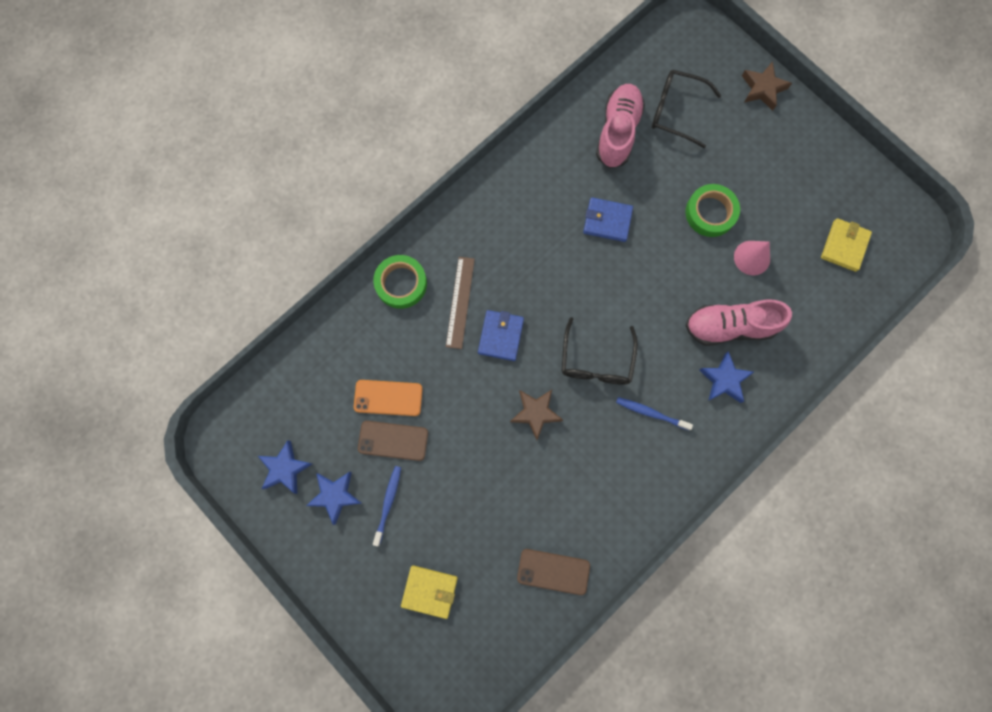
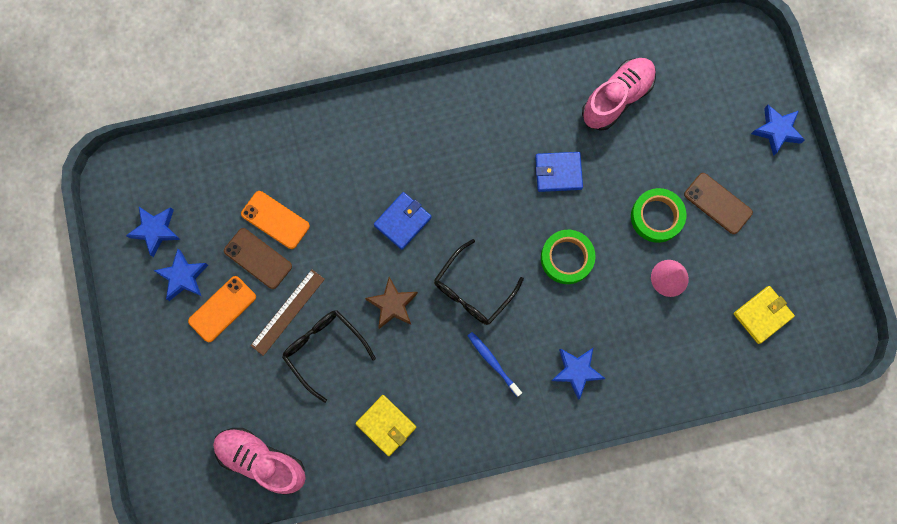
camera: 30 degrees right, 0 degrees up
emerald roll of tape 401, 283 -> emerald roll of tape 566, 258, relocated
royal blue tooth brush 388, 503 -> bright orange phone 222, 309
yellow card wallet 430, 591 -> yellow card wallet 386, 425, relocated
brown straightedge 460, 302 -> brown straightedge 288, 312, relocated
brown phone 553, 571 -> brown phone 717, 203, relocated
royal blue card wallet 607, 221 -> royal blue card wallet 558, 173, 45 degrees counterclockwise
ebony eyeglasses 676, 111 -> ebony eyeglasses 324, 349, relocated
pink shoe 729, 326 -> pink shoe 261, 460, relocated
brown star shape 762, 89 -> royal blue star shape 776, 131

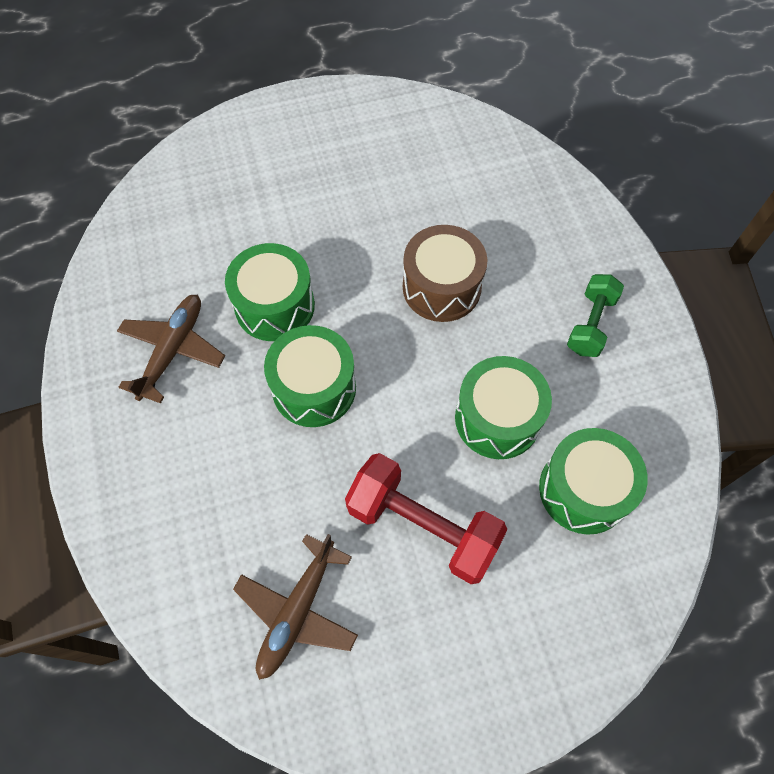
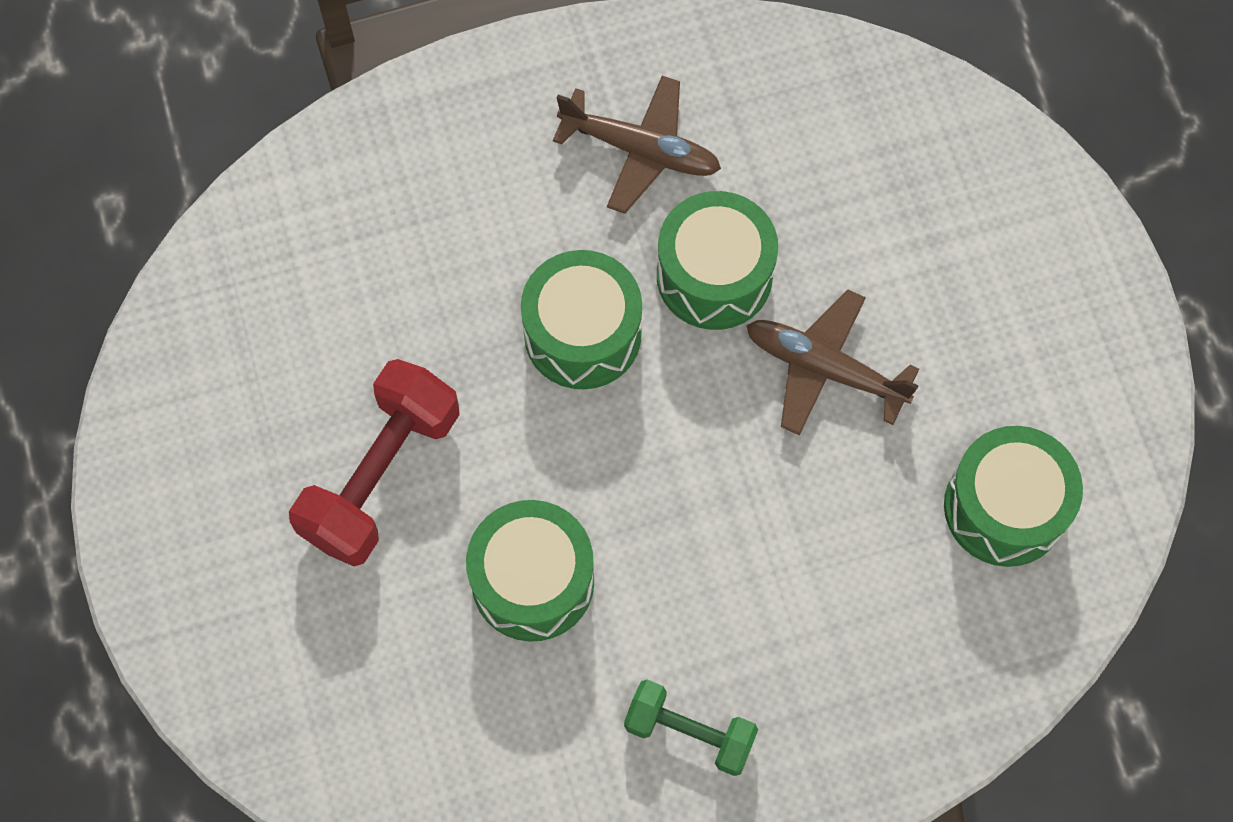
camera: 90 degrees right, 5 degrees up
brown plane 298, 611 -> brown plane 825, 369, relocated
brown snare drum 441, 287 -> none
emerald snare drum 583, 490 -> emerald snare drum 1004, 508, relocated

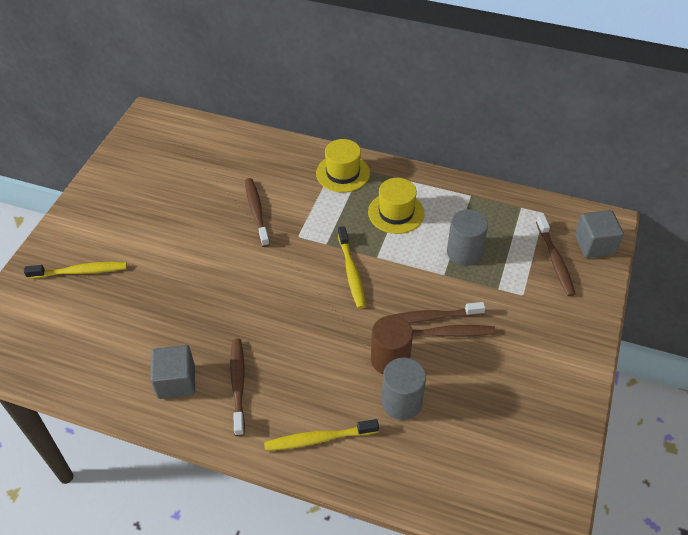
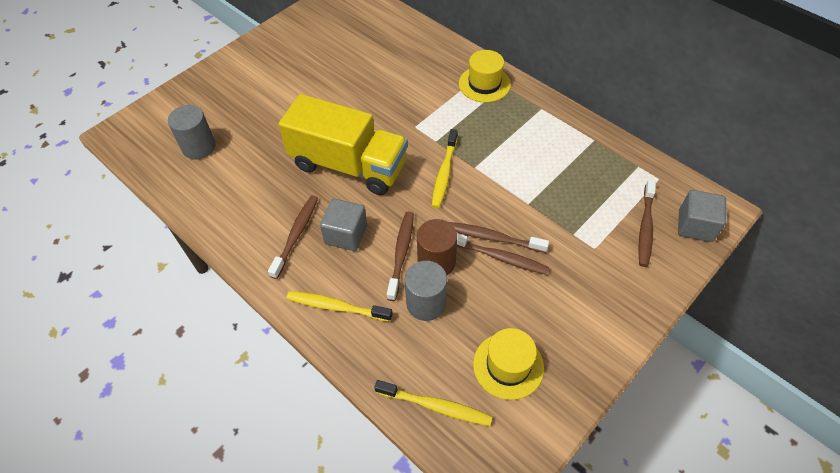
camera: 25 degrees right, 5 degrees up
yellow tooth brush 80, 271 -> yellow tooth brush 436, 406, relocated
gray solid cube 176, 381 -> gray solid cube 346, 234, relocated
brown tooth brush 256, 211 -> brown tooth brush 401, 253, relocated
yellow hat 396, 213 -> yellow hat 508, 366, relocated
gray cylinder 464, 252 -> gray cylinder 199, 147, relocated
none -> yellow truck 349, 165

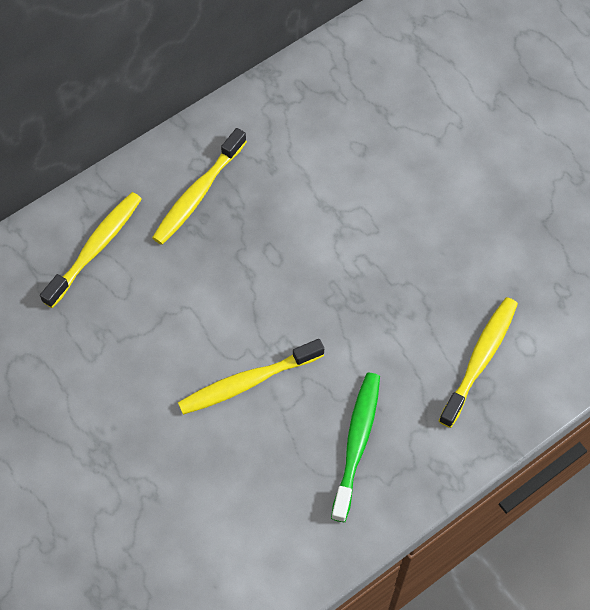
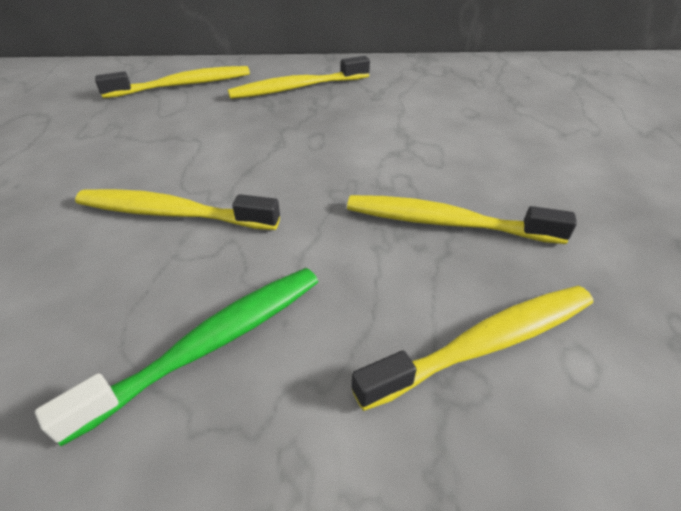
camera: 35 degrees right, 20 degrees down
none -> yellow tooth brush 445, 222

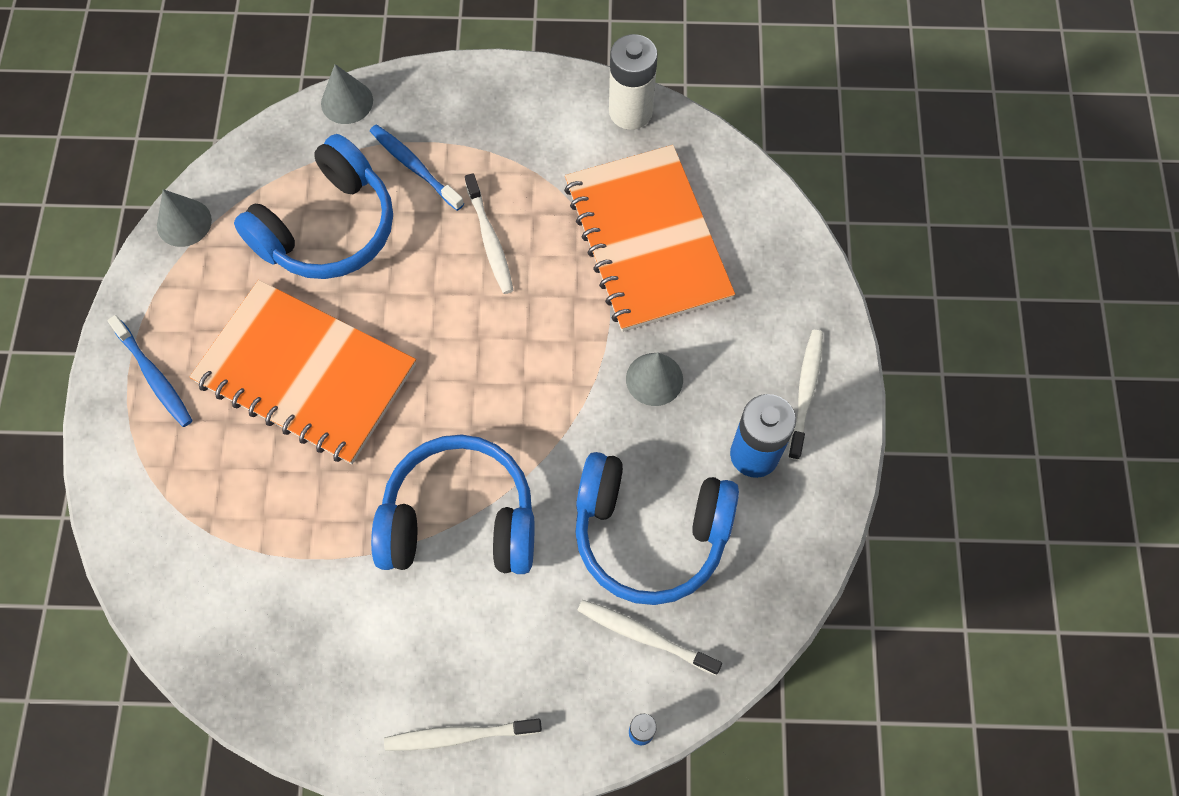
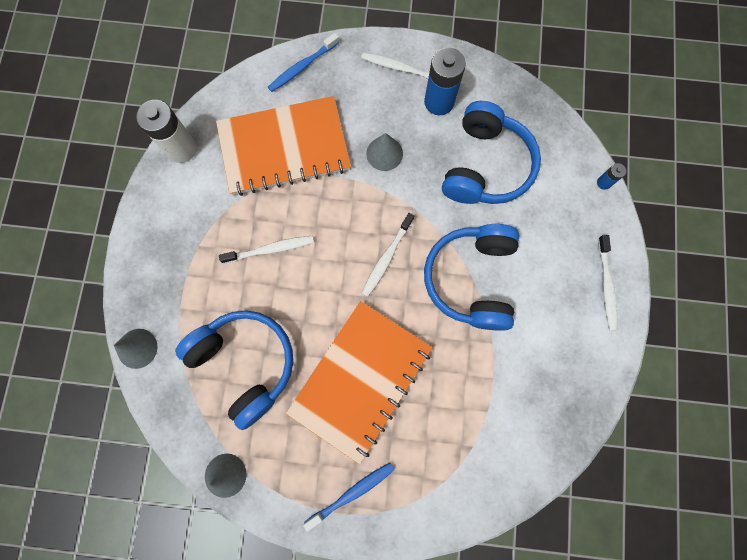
camera: 85 degrees left, 10 degrees up
royal blue tooth brush 414, 167 -> royal blue tooth brush 302, 67, relocated
pure white tooth brush 644, 636 -> pure white tooth brush 386, 258, relocated

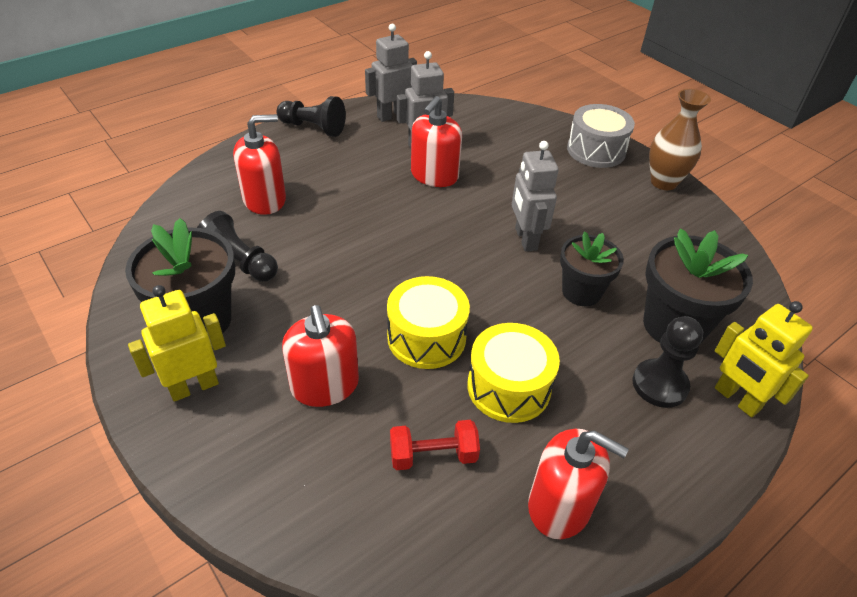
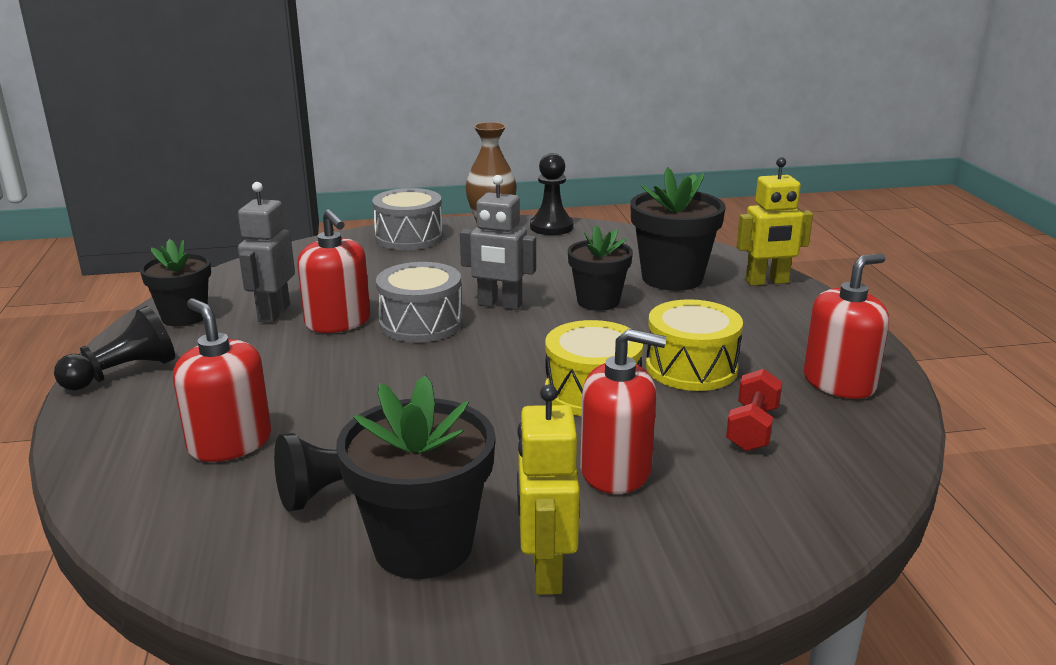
camera: 60 degrees left, 20 degrees down
scarlet soap pump 264, 199 -> scarlet soap pump 230, 443, 45 degrees counterclockwise
gray toy robot 392, 115 -> ebony flower pot 184, 317
ebony pawn 659, 385 -> ebony pawn 551, 227, relocated
none -> gray snare drum 421, 323

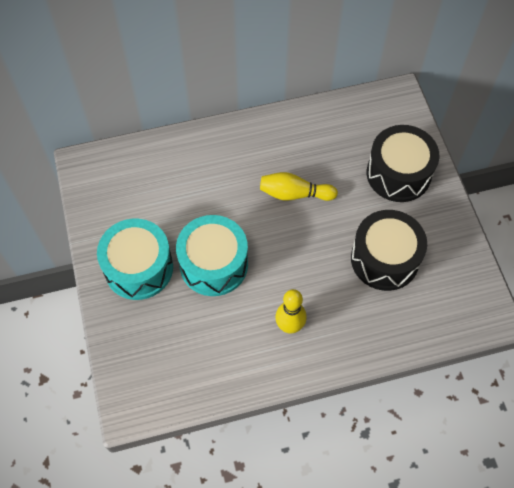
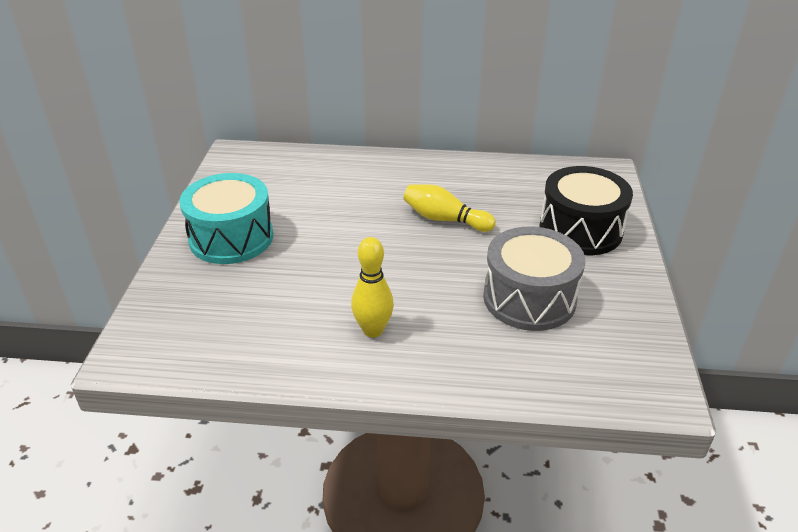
camera: 20 degrees right, 25 degrees down
turquoise snare drum 214, 264 -> none
ebony snare drum 384, 259 -> gray snare drum 529, 298

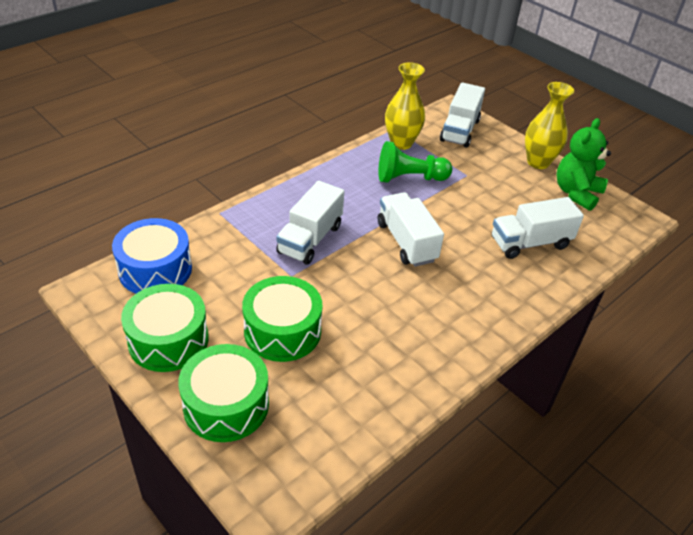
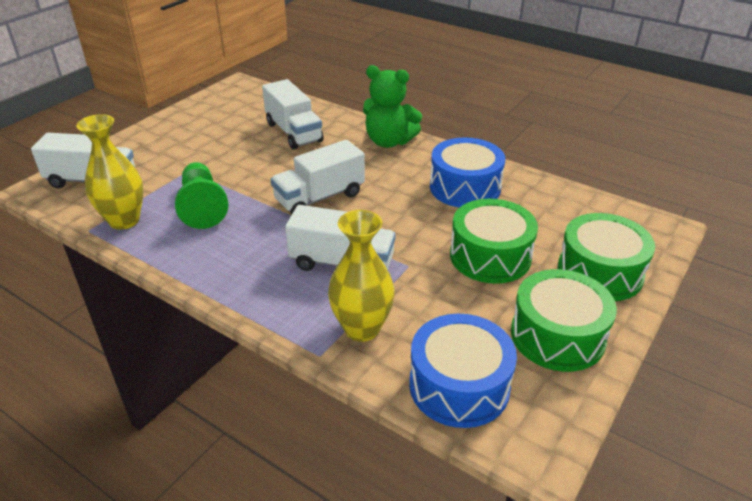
camera: 100 degrees left, 5 degrees down
yellow flower vase 538, 162 -> yellow flower vase 362, 328, relocated
emerald teddy bear 576, 193 -> emerald teddy bear 389, 141, relocated
none -> royal blue snare drum 465, 187

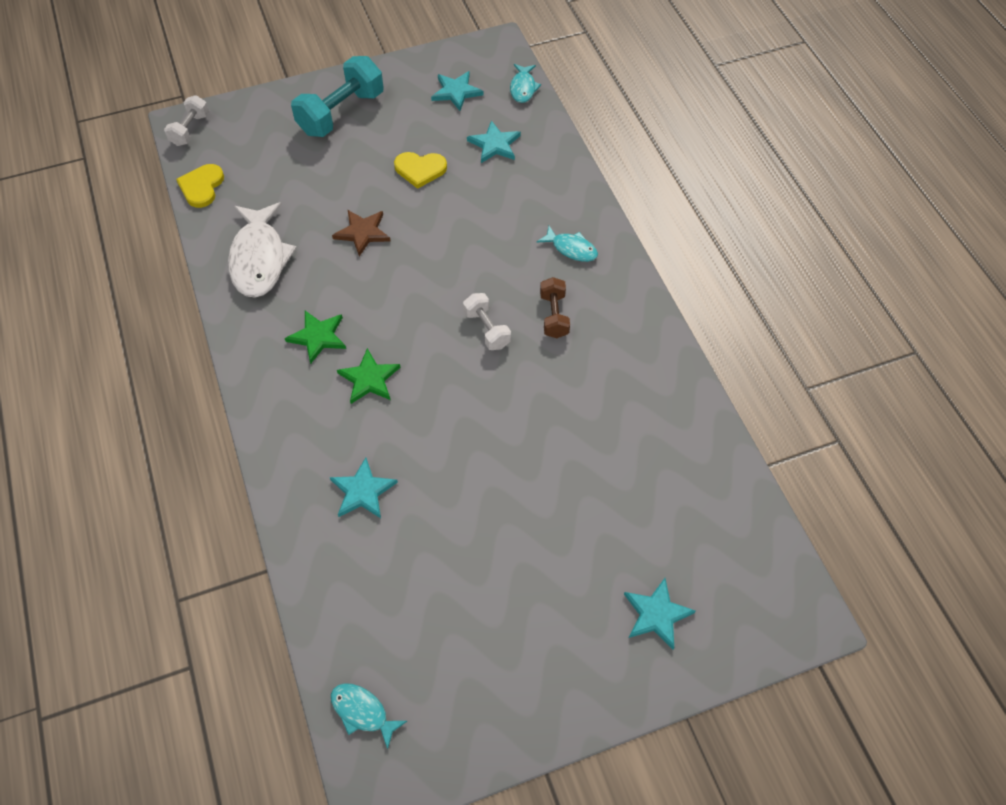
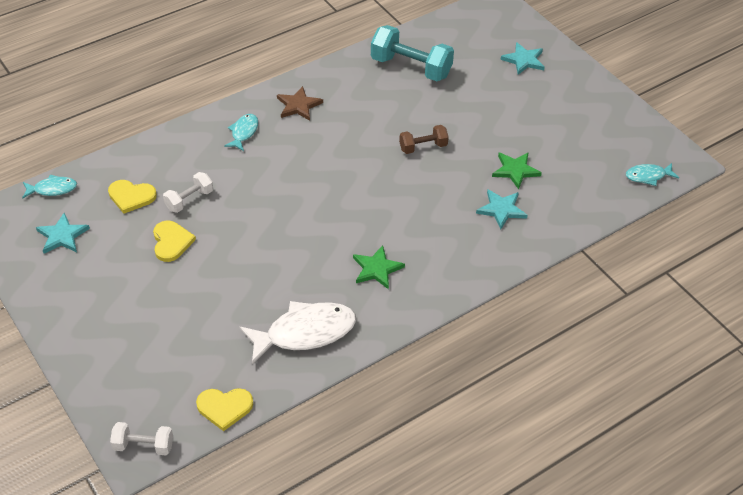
camera: 105 degrees left, 10 degrees down
turquoise dumbbell 341, 113 -> turquoise dumbbell 411, 67, relocated
turquoise fish figure 362, 712 -> turquoise fish figure 648, 176, 60 degrees clockwise
brown star shape 362, 233 -> brown star shape 298, 105, relocated
emerald star shape 369, 379 -> emerald star shape 515, 170, relocated
pure white dumbbell 487, 329 -> pure white dumbbell 189, 200, relocated
turquoise star shape 494, 144 -> yellow love heart 131, 196
brown dumbbell 554, 316 -> brown dumbbell 423, 147, relocated

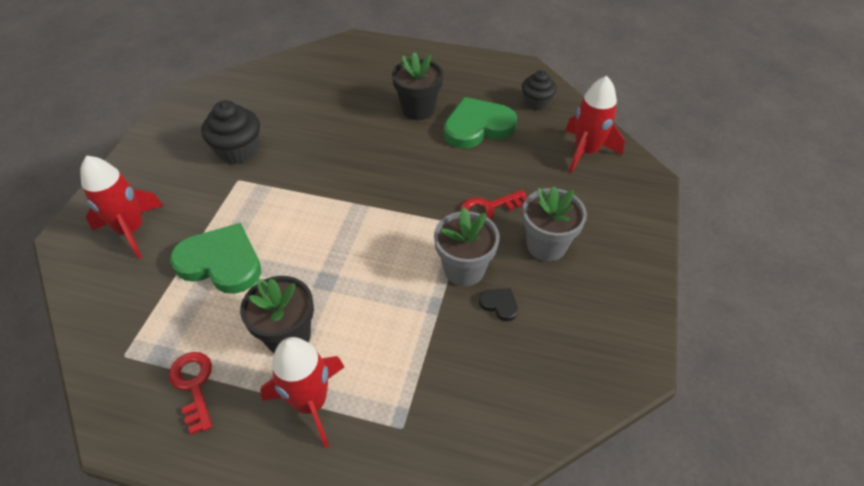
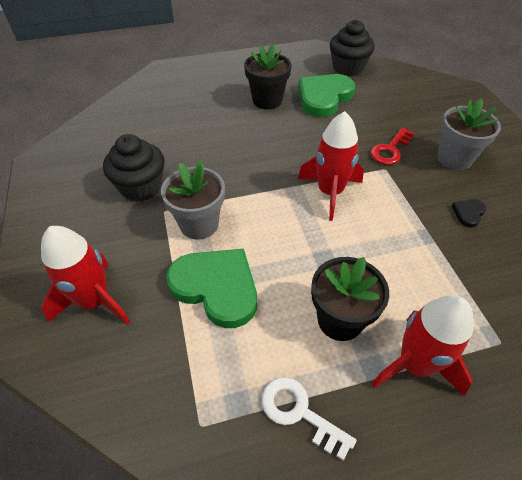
camera: 30 degrees left, 0 degrees up
scarlet key 194, 385 -> pure white key 299, 412
emerald love heart 221, 262 -> emerald love heart 216, 287, 45 degrees clockwise
gray flower pot 464, 269 -> gray flower pot 199, 224, relocated
ebony love heart 499, 304 -> ebony love heart 468, 213, 60 degrees counterclockwise
ebony fairy cake 536, 102 -> ebony fairy cake 348, 68, x1.50
scarlet rocket 586, 151 -> scarlet rocket 330, 192, relocated

